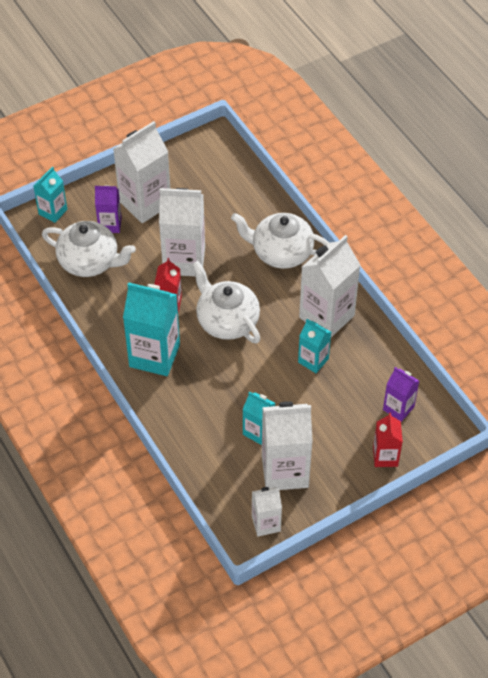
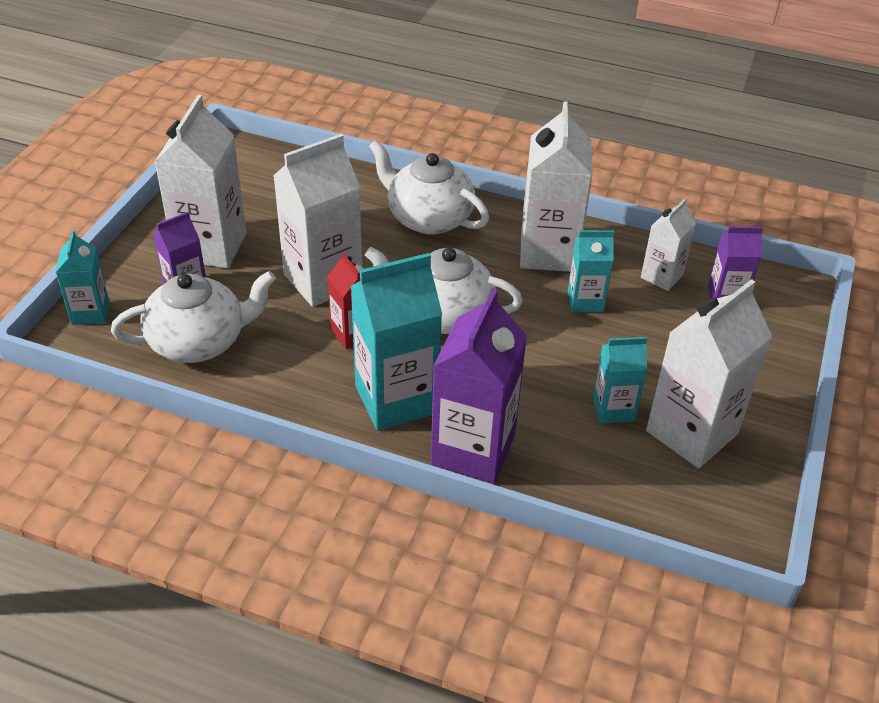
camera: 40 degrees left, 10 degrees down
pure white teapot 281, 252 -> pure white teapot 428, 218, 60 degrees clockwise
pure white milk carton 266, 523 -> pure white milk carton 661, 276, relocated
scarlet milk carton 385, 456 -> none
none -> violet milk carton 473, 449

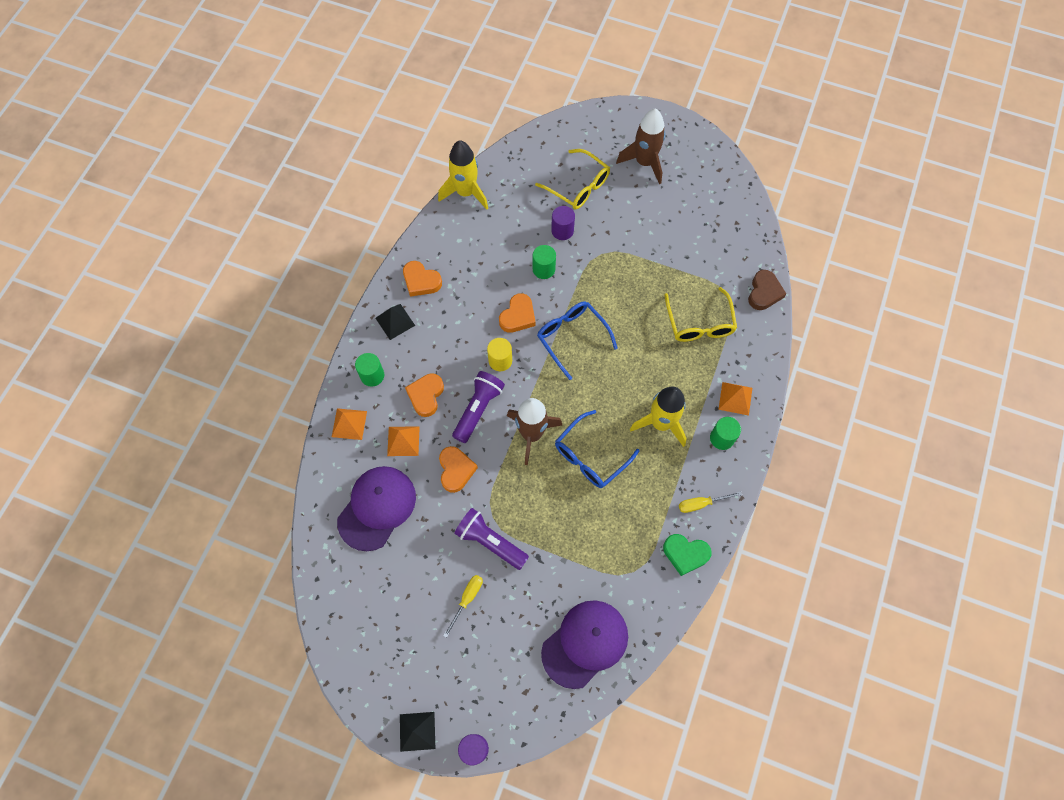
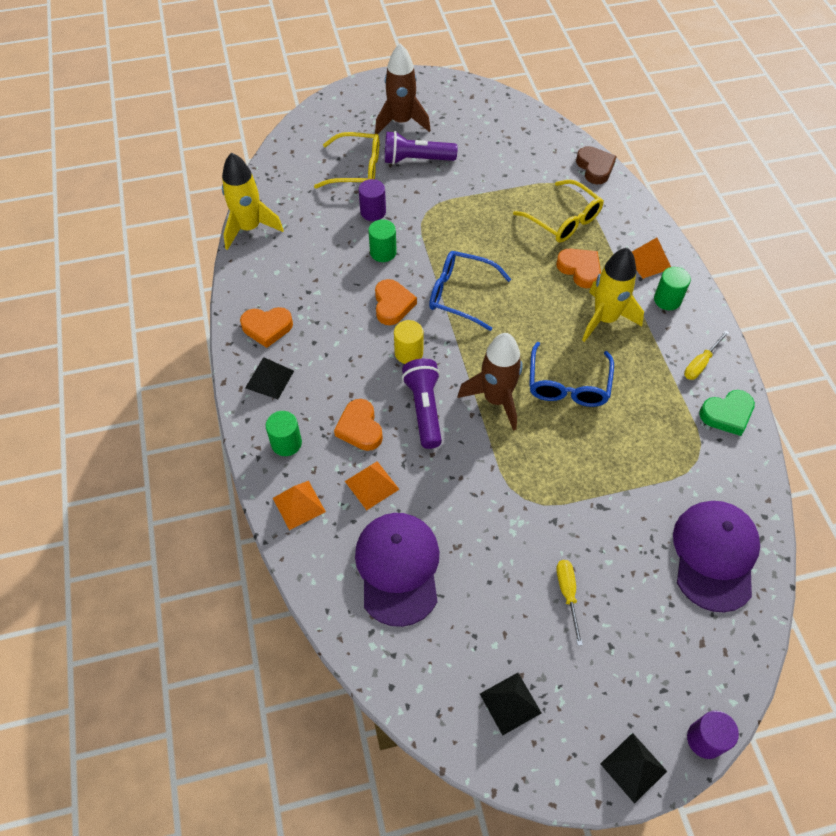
camera: 35 degrees left, 10 degrees down
bright orange love heart 456, 470 -> bright orange love heart 580, 269, relocated
violet flashlight 490, 542 -> violet flashlight 416, 160, relocated
none -> ebony solid pyramid 510, 703

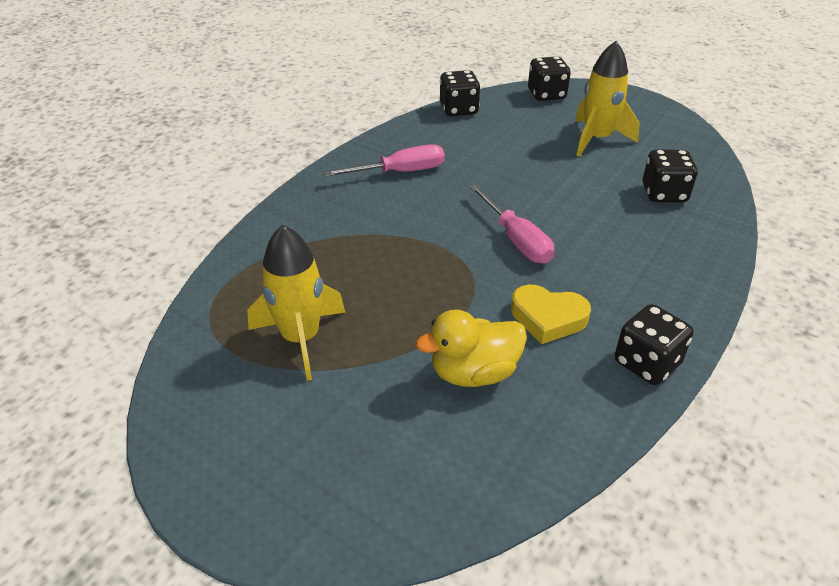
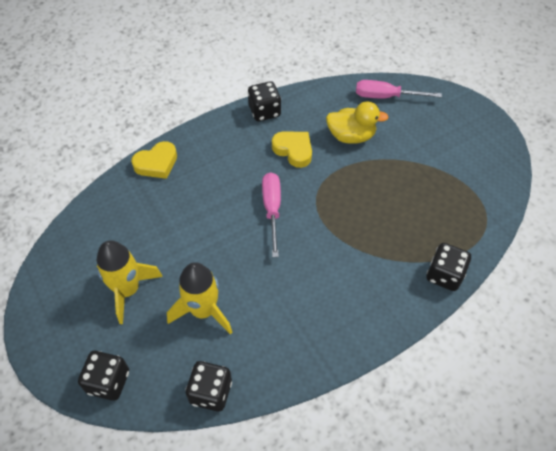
camera: 155 degrees left, 15 degrees up
yellow rocket 301, 338 -> yellow rocket 203, 311, relocated
pink screwdriver 400, 172 -> pink screwdriver 386, 97, relocated
ebony dice 664, 194 -> ebony dice 444, 275, relocated
none -> yellow love heart 156, 163

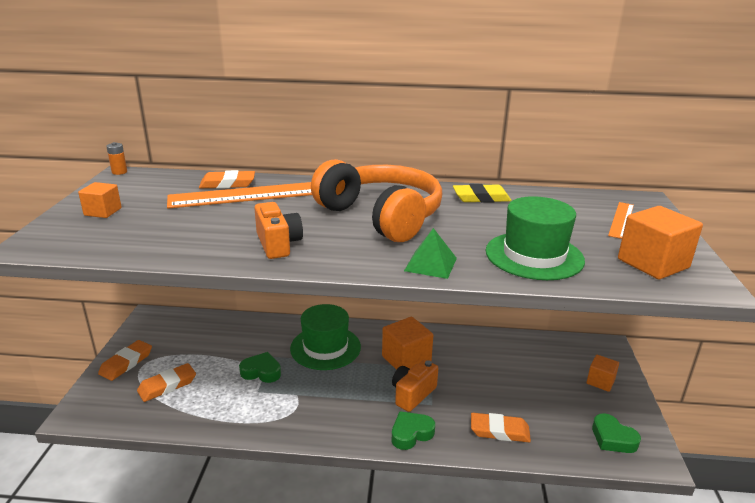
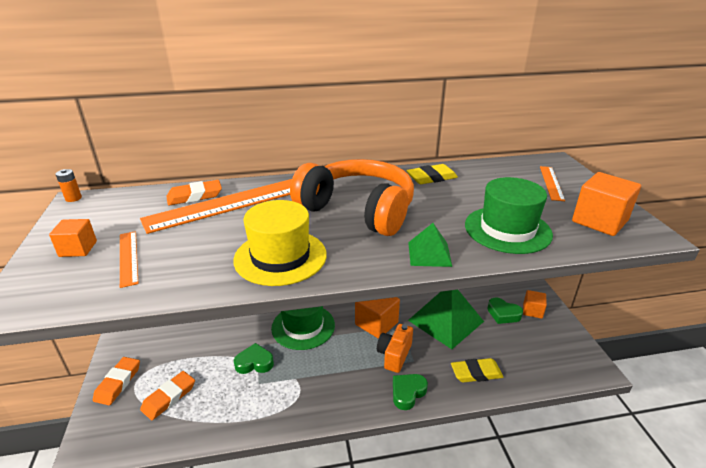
camera: 15 degrees left, 5 degrees up
bright orange photo camera 278, 244 -> yellow hat 280, 257
bright orange eraser 499, 431 -> yellow eraser 476, 373
emerald love heart 612, 438 -> emerald love heart 503, 314, relocated
none -> bright orange straightedge 128, 257
none -> emerald solid pyramid 445, 320

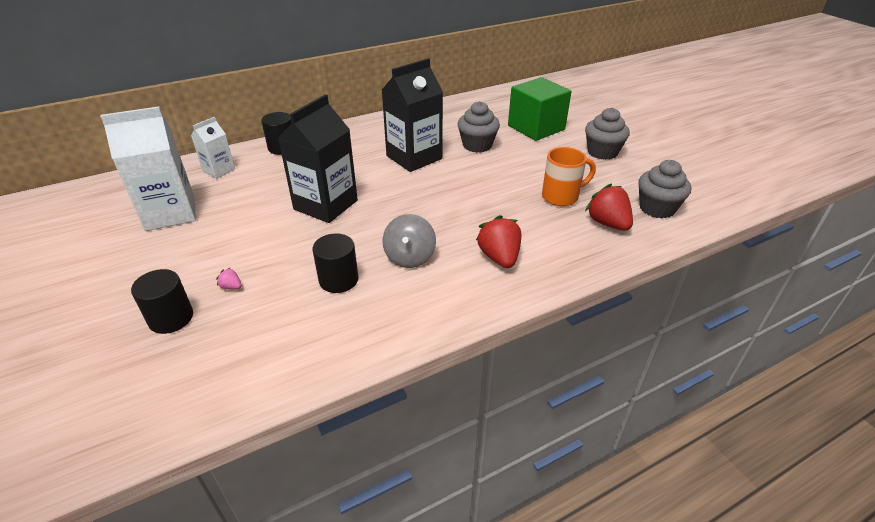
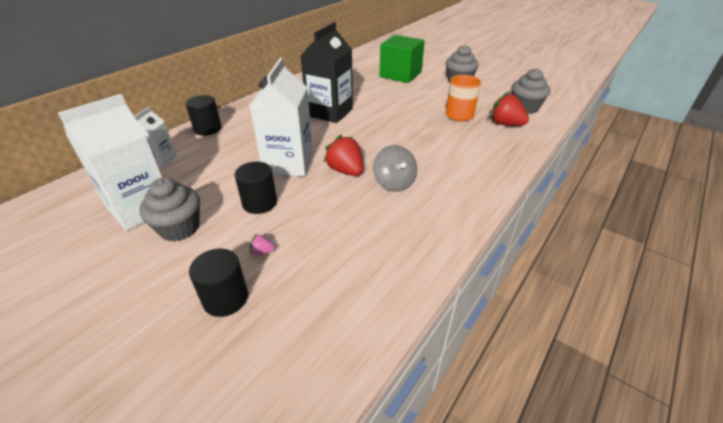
camera: 25 degrees left, 0 degrees up
ebony milk carton 325, 205 -> pure white milk carton 289, 163
ebony cylinder 338, 280 -> ebony cylinder 259, 203, relocated
gray fairy cake 477, 145 -> gray fairy cake 179, 228, relocated
scarlet toy strawberry 499, 257 -> scarlet toy strawberry 346, 171, relocated

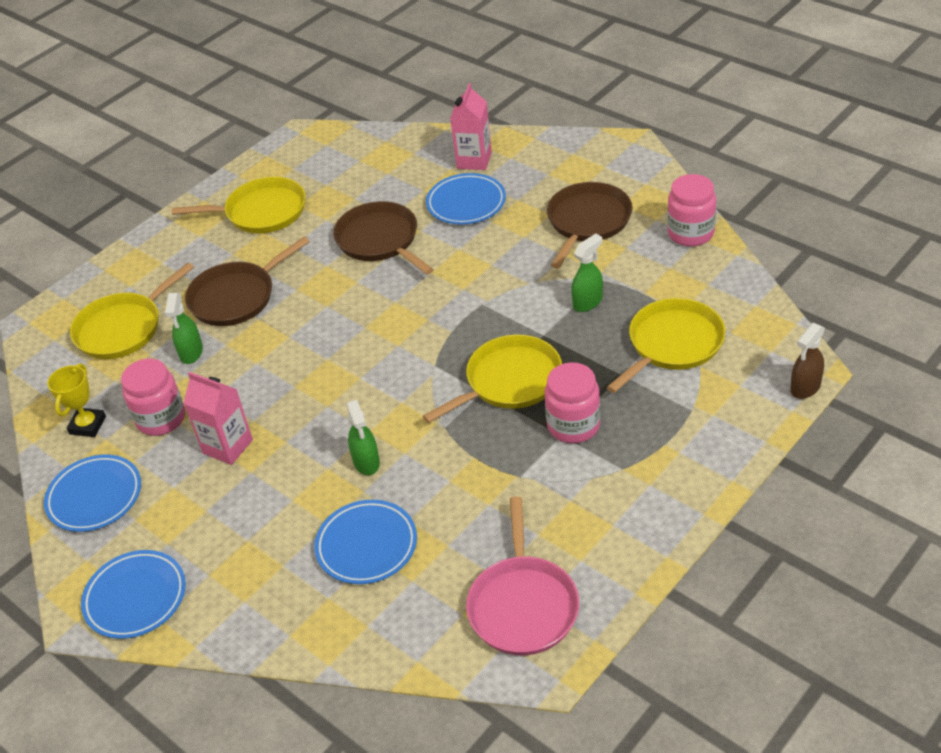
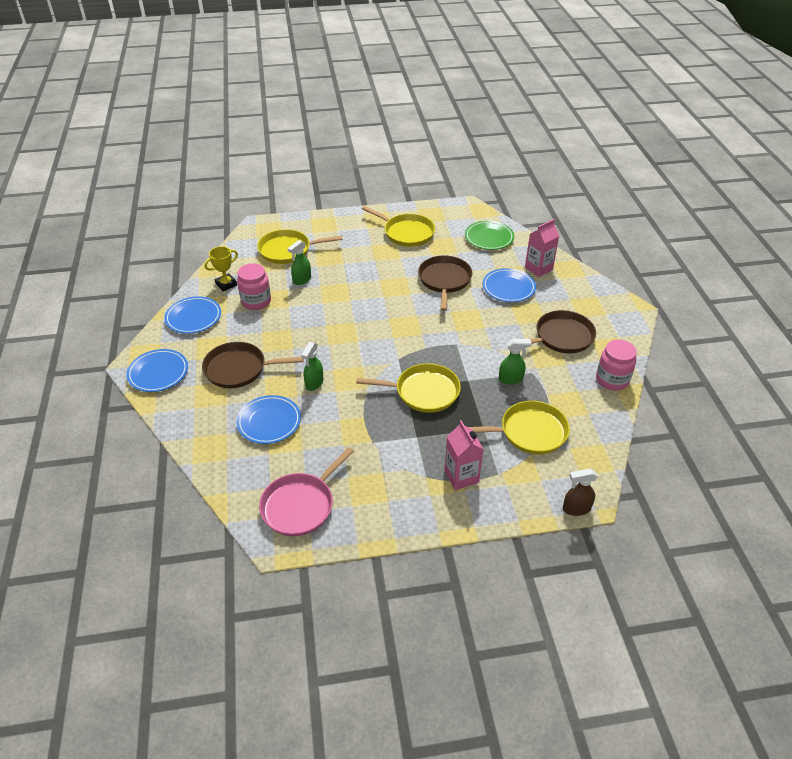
camera: 35 degrees right, 0 degrees up
pink milk carton 227, 446 -> pink milk carton 461, 476, relocated
brown frying pan 236, 297 -> brown frying pan 239, 369, relocated
pink jar 573, 425 -> none
none -> emerald plate 489, 238

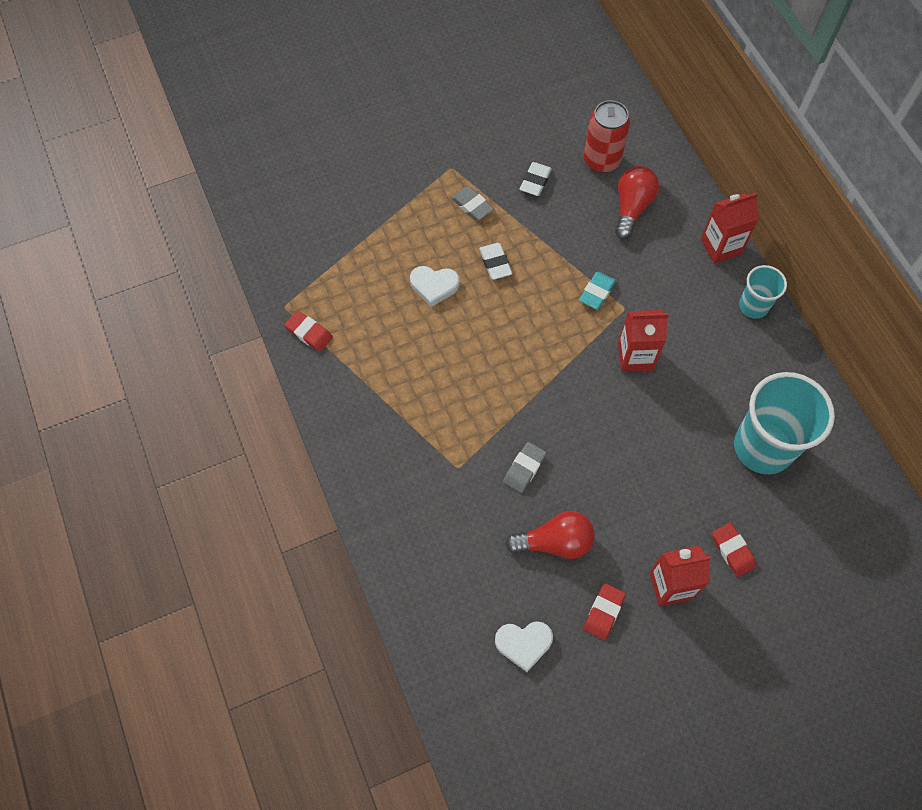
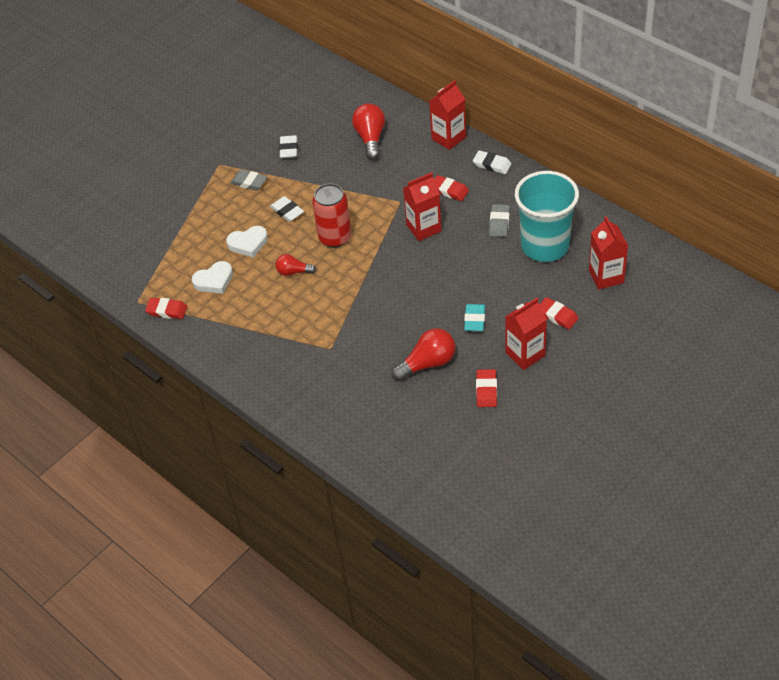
camera: 20 degrees left, 15 degrees down
pure white love heart 523, 644 -> pure white love heart 214, 280, relocated
gray eraser 524, 468 -> gray eraser 499, 223, relocated
turquoise eraser 597, 292 -> turquoise eraser 474, 320, relocated
scarlet tin 601, 160 -> scarlet tin 335, 237, relocated
turquoise beaker 753, 306 -> pure white eraser 492, 164
none -> scarlet light bulb 293, 272
none -> scarlet eraser 449, 190
none -> scarlet milk carton 606, 276

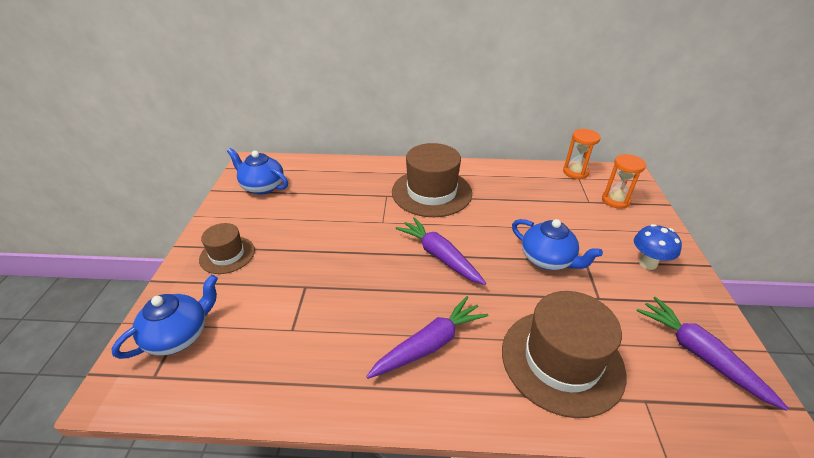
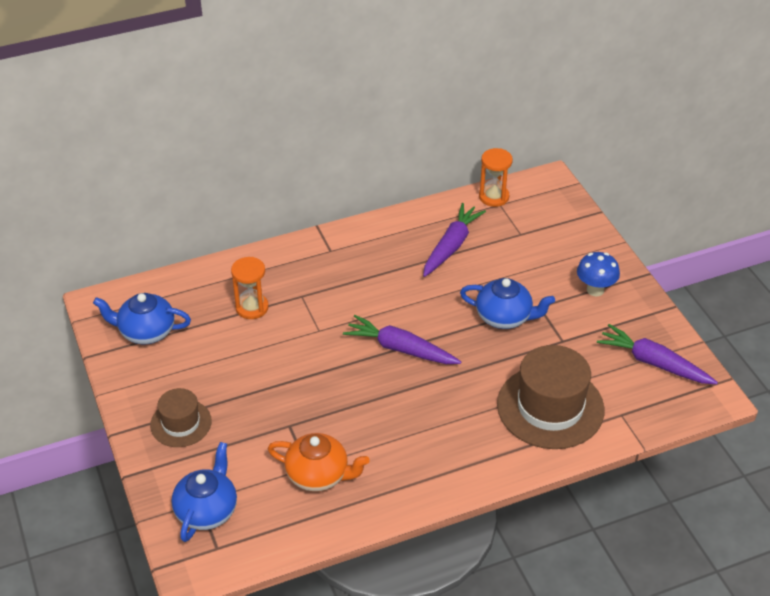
camera: 25 degrees left, 5 degrees up
violet carrot 430, 344 -> violet carrot 451, 246, relocated
brown hat 431, 192 -> none
bright orange hourglass 615, 200 -> bright orange hourglass 252, 307, relocated
none -> bright orange teapot 318, 475

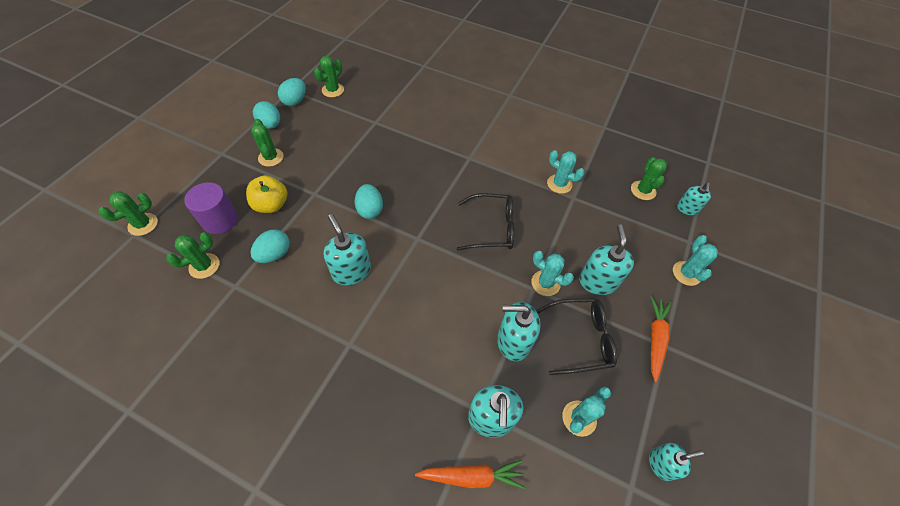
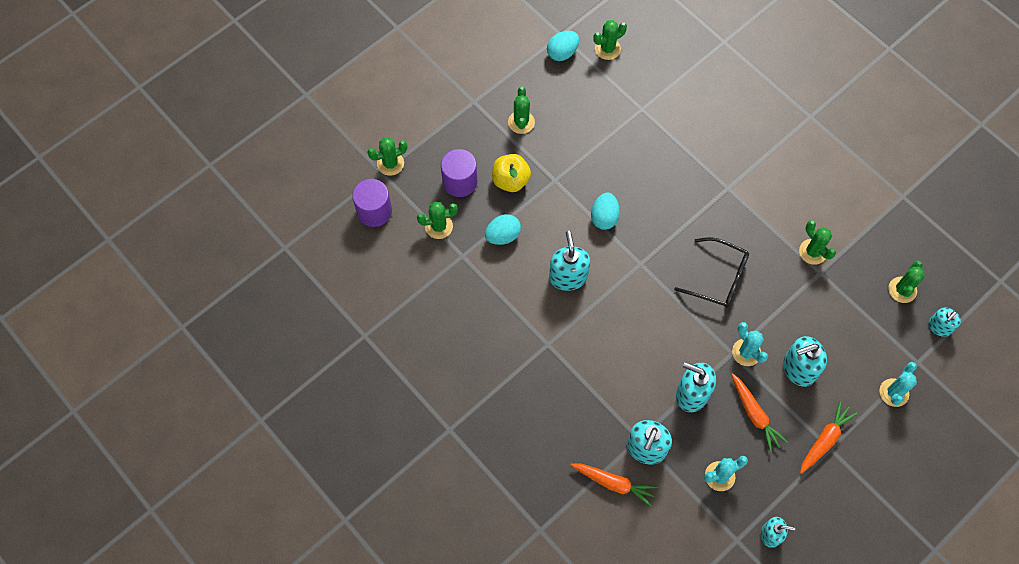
camera: 25 degrees right, 10 degrees up
turquoise egg shape 270, 125 -> none
ebony eyeglasses 581, 339 -> bright orange carrot 754, 414
turquoise prickly plant 559, 184 -> emerald prickly plant 813, 252
turquoise soap pump 598, 281 -> turquoise soap pump 798, 368, 135 degrees counterclockwise
none -> violet cylinder 374, 211

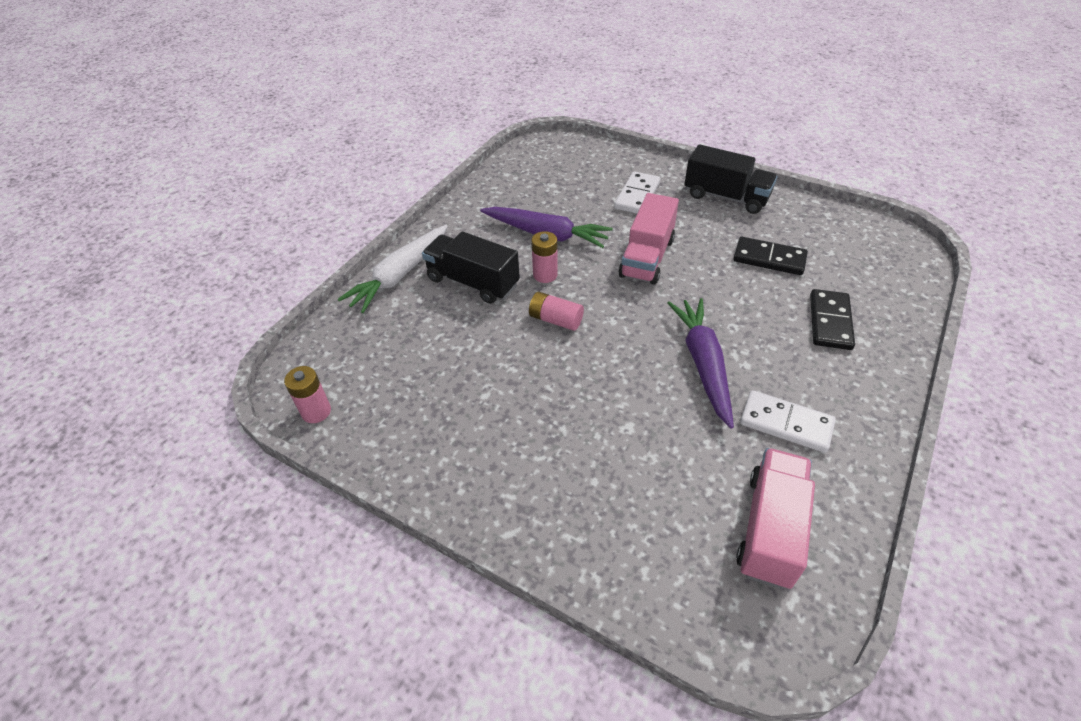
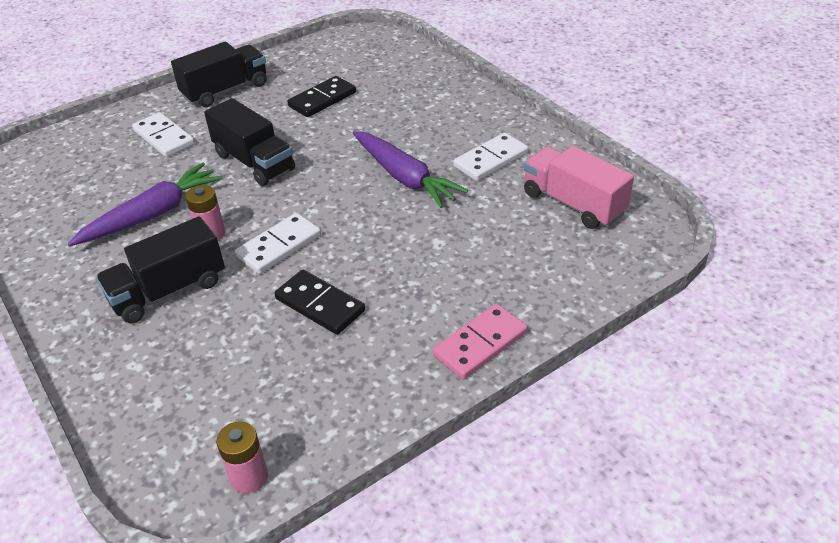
camera: 65 degrees left, 5 degrees down
pure white carrot 400, 275 -> none
pink power cell 555, 320 -> pure white domino 279, 246
pink truck 647, 258 -> ebony truck 254, 162
violet carrot 703, 364 -> violet carrot 404, 177, 150 degrees counterclockwise
ebony domino 830, 322 -> ebony domino 320, 304, relocated
none -> pink domino 480, 344

